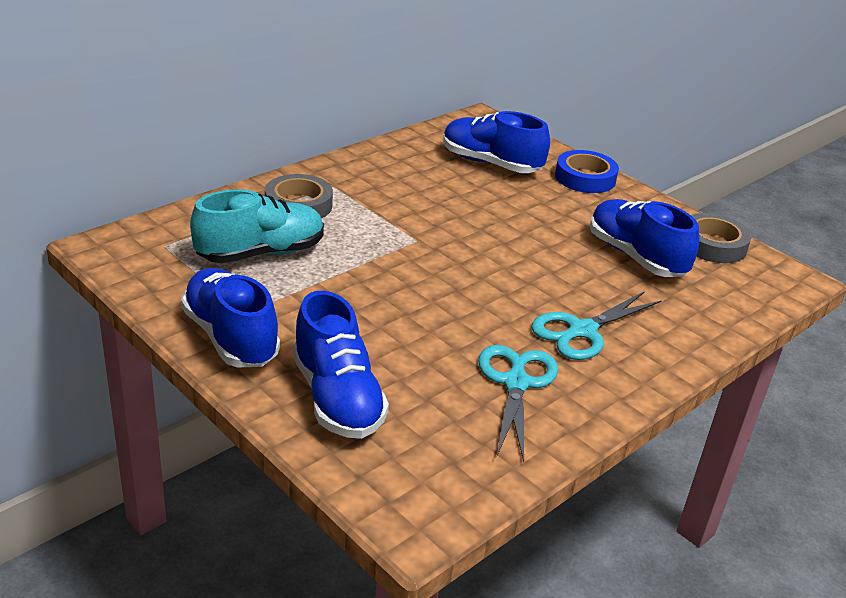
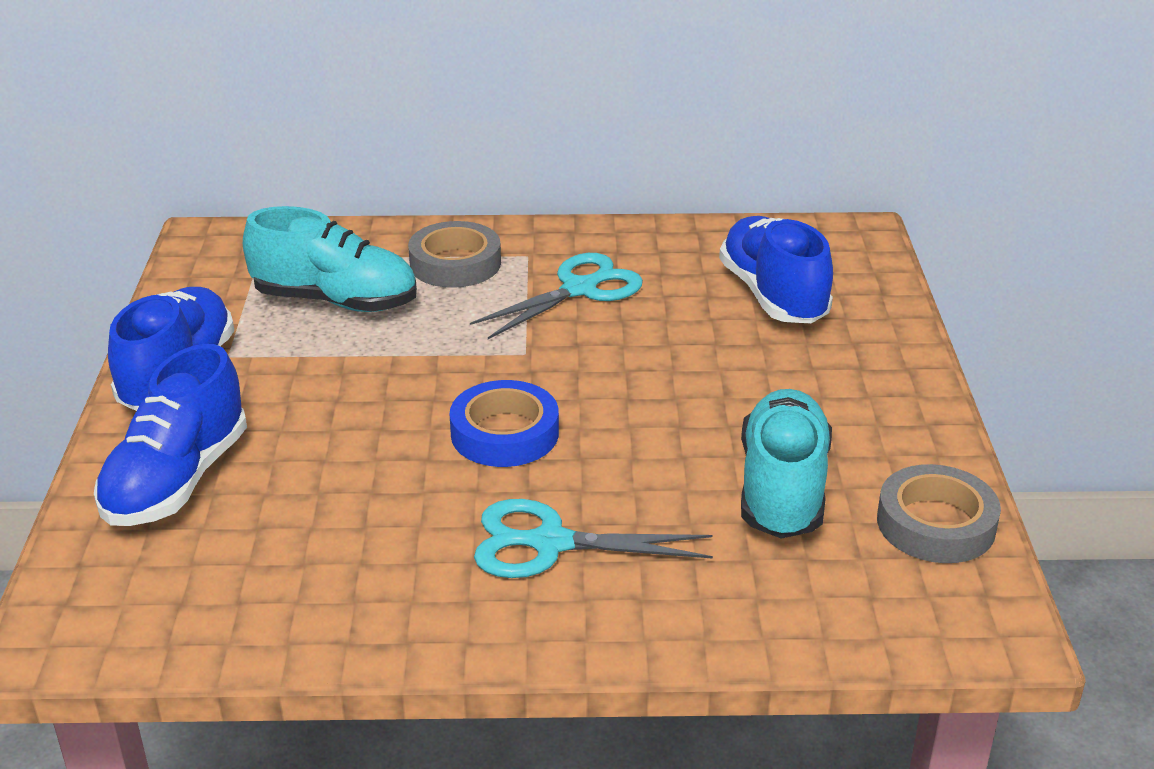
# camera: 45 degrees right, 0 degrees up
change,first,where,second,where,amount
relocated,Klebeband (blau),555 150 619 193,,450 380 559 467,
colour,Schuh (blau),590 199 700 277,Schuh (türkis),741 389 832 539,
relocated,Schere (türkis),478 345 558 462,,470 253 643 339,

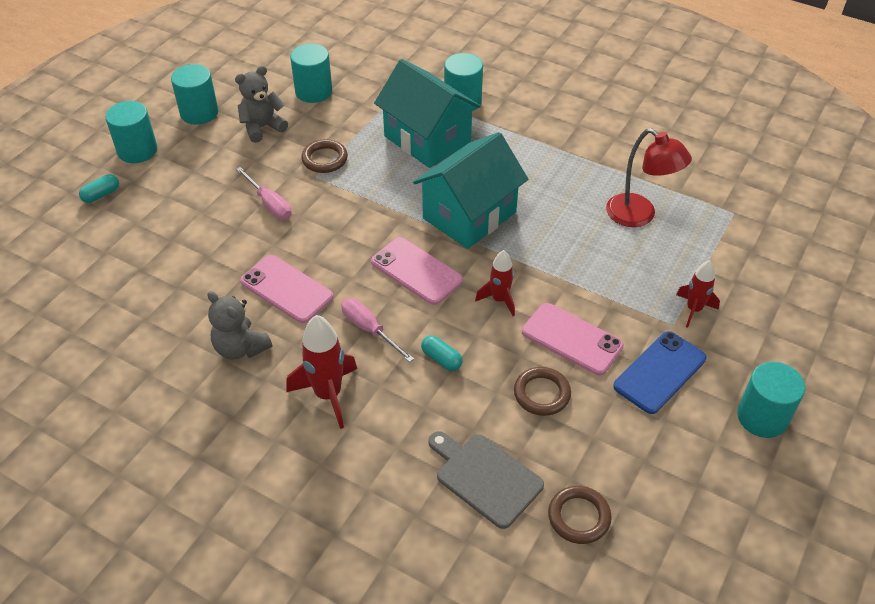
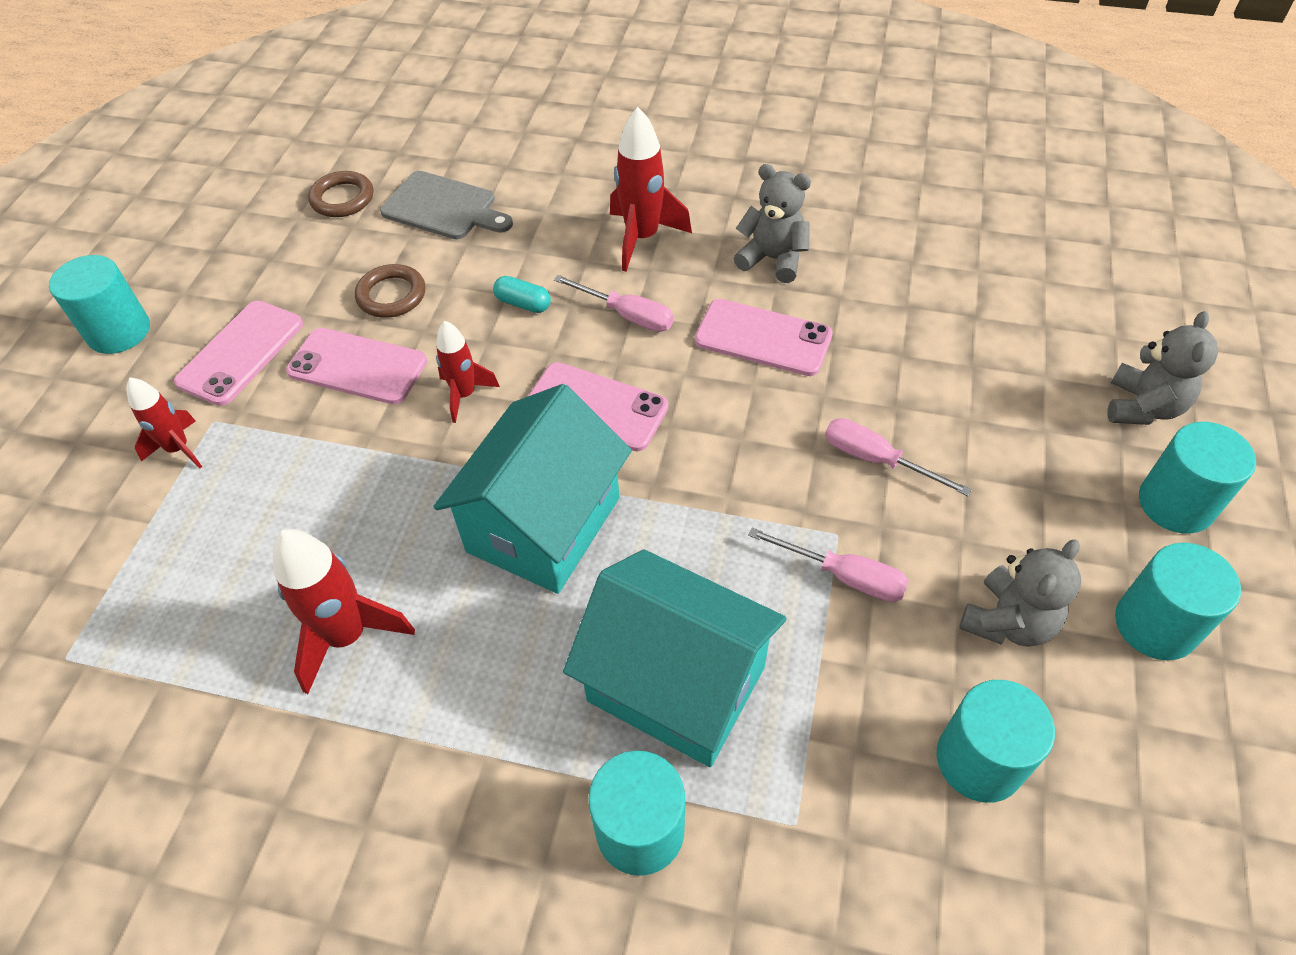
# camera: 165 degrees right, 5 degrees up
change,first,where,second,where,amount
missing,Lampe (rot),606 128 692 227,,,
exchanged,Ring (braun),301 139 348 173,Schraubenzieher (rosa),748 528 909 602,
exchanged,Kapsel (türkis),79 174 119 203,Teddybär (grau),1107 311 1218 425,
colour,Handy (blau),613 331 706 414,Handy (rosa),174 301 303 406,
appeared,,,Rakete (rot),273 529 415 694,

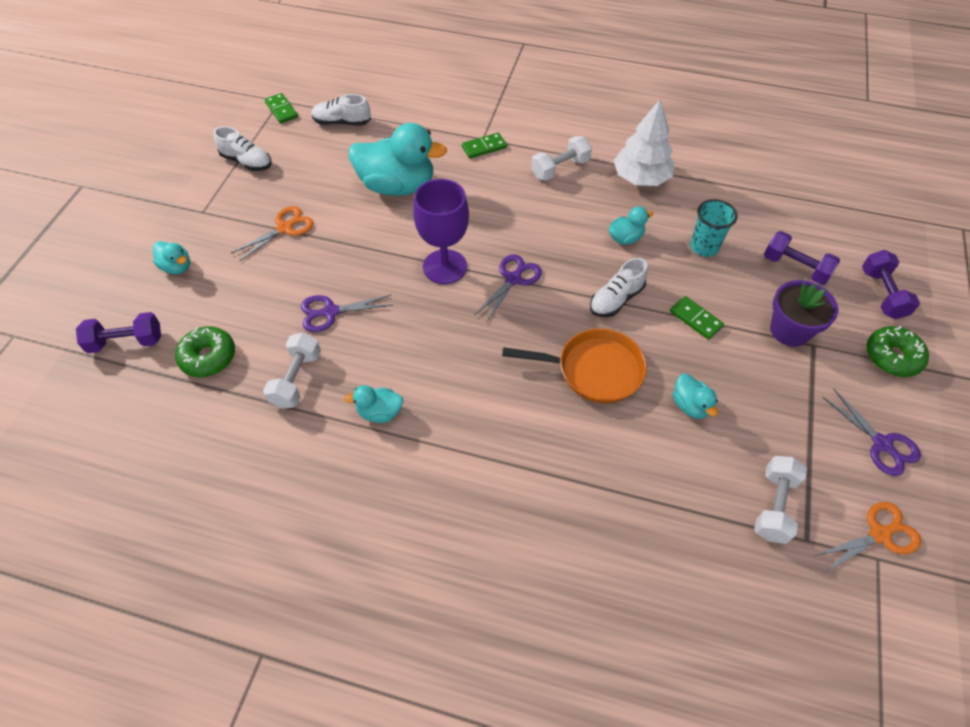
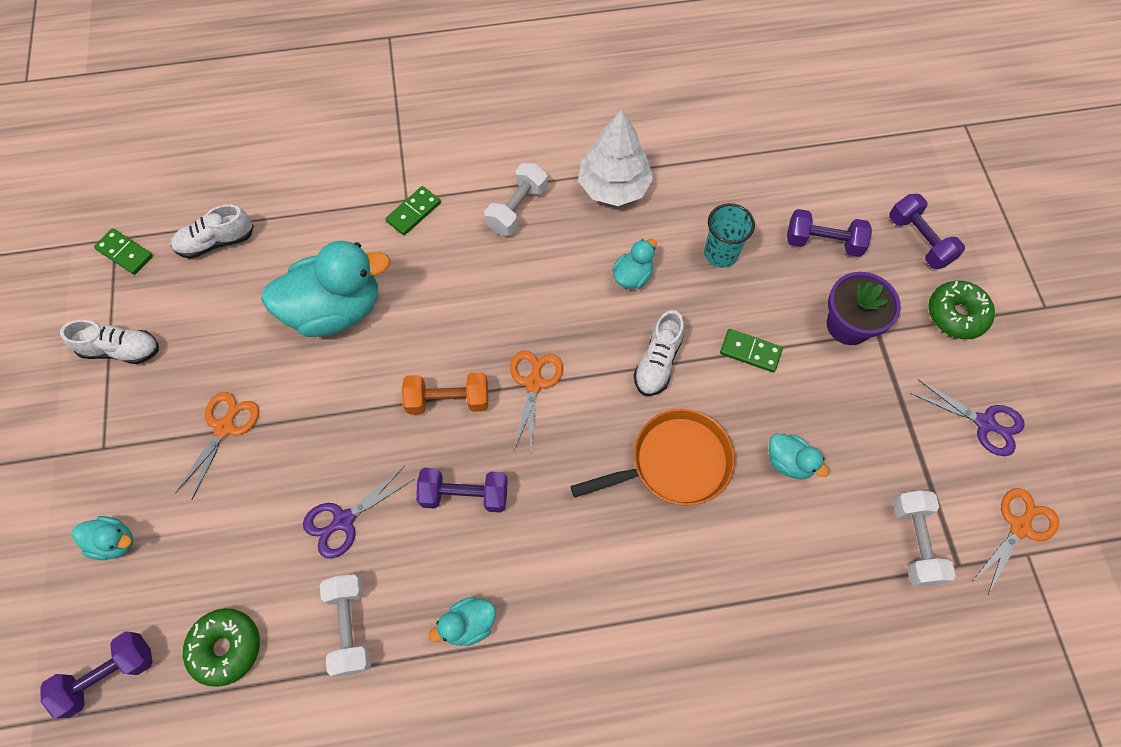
# camera: 25 degrees left, 10 degrees up
change,first,where,second,where,amount
exchanged,Kelch (lila),413 179 469 284,Hantel (orange),402 372 488 415,
colour,Schere (lila),474 254 542 322,Schere (orange),510 350 563 452,
appeared,,,Hantel (lila),416 468 508 512,

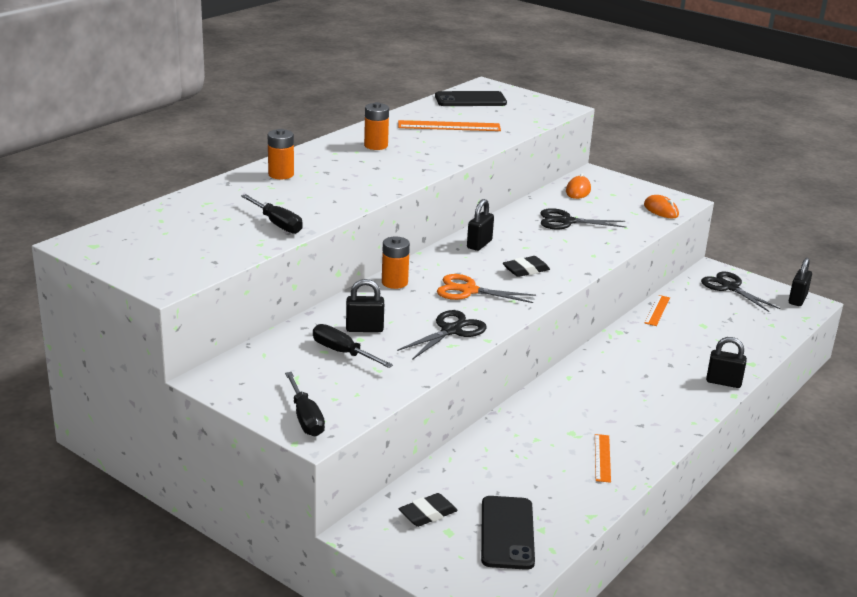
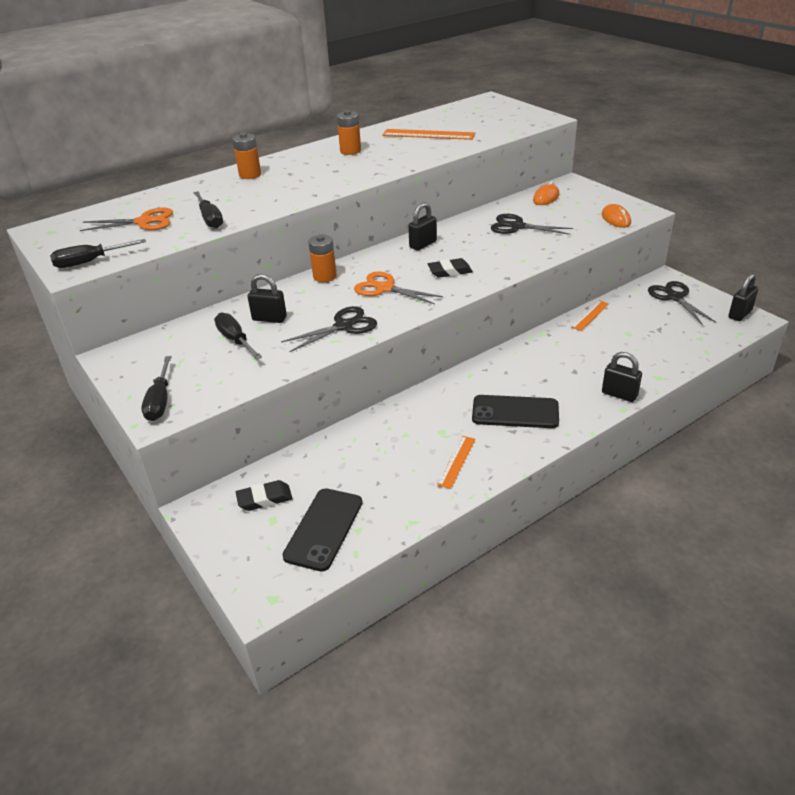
# camera: 20 degrees right, 10 degrees up
change,first,where,second,where,amount
relocated,Handy (schwarz),435 91 507 106,,472 395 559 428,
appeared,,,Schere (orange),79 207 173 231,
appeared,,,Schraubenzieher (schwarz),50 239 146 268,

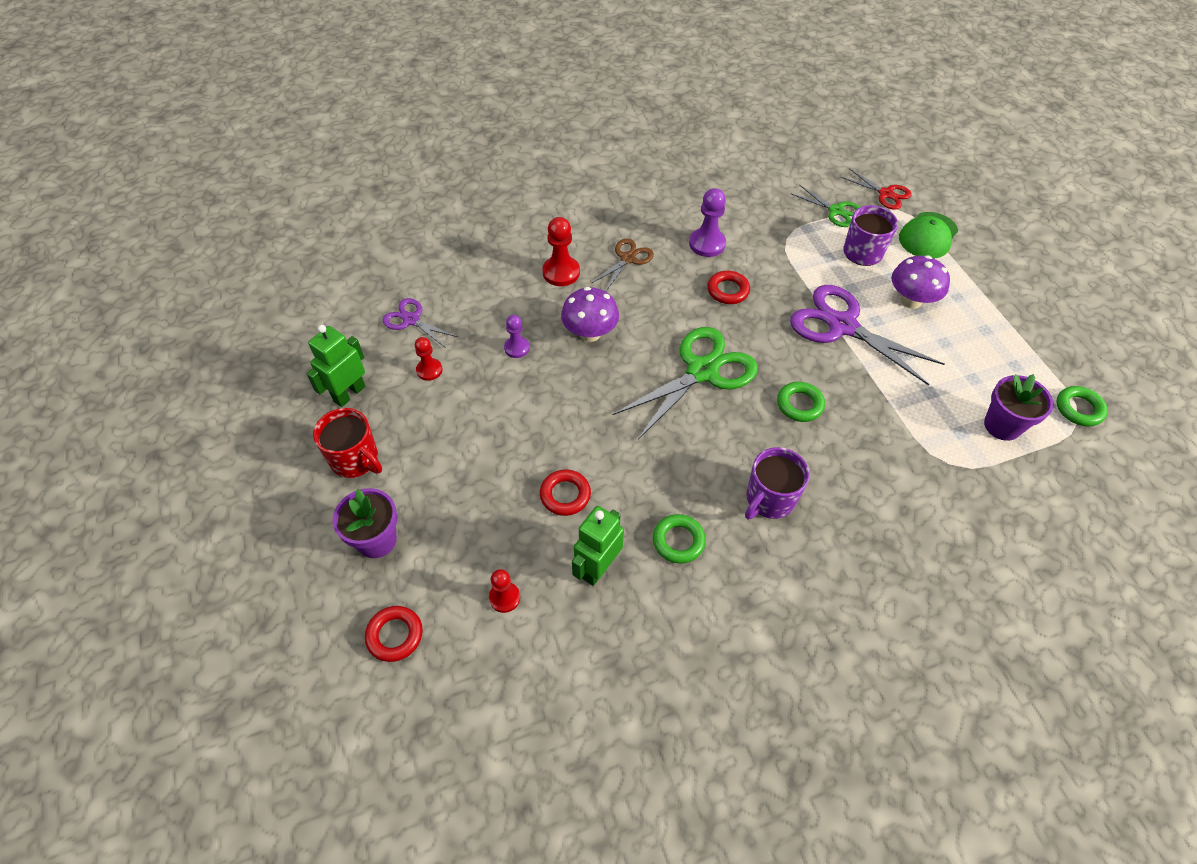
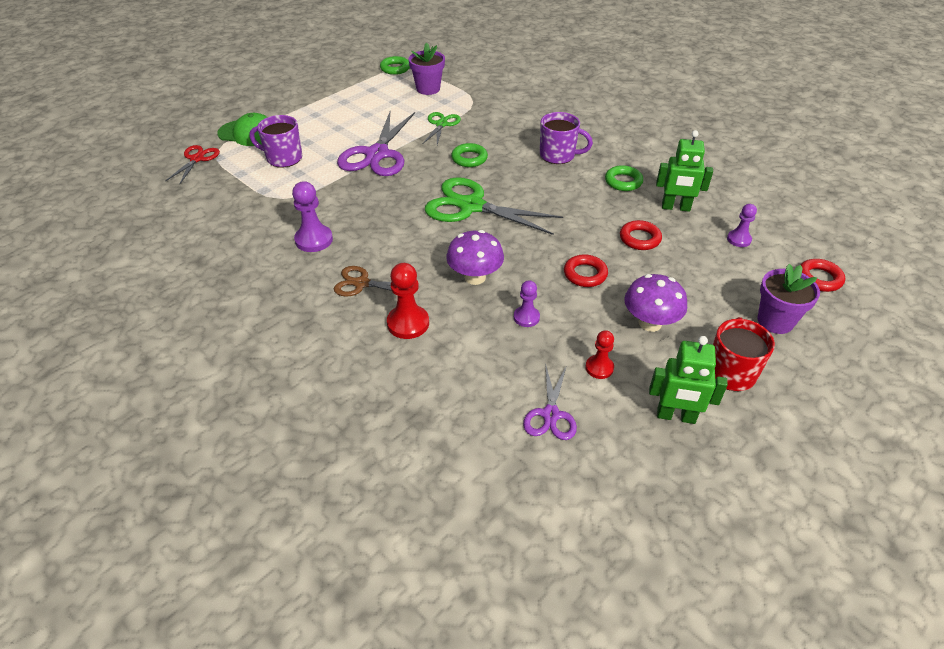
# camera: 115 degrees left, 10 degrees down
change,first,where,second,where,amount
relocated,Schere (grün),791 185 860 227,,423 112 461 145,
relocated,Pilz (lila),892 255 950 309,,624 274 687 332,
relocated,Ring (rot),707 271 750 304,,564 254 608 287,
colour,Bauer (rot),489 569 520 613,Bauer (lila),727 204 757 247,

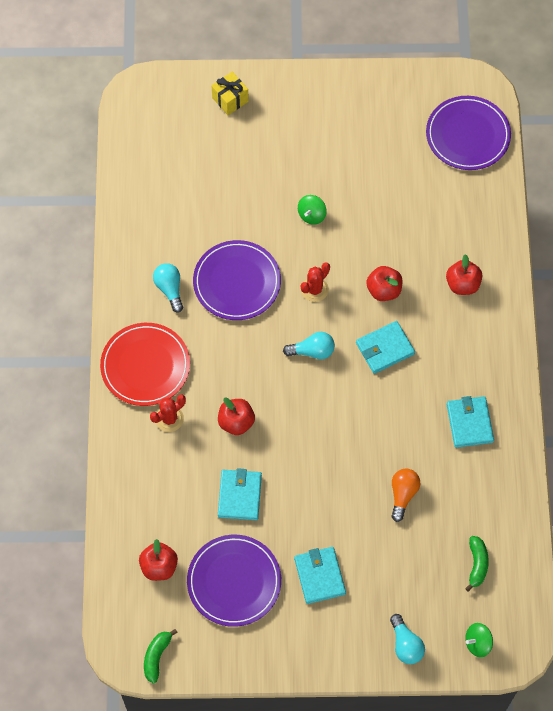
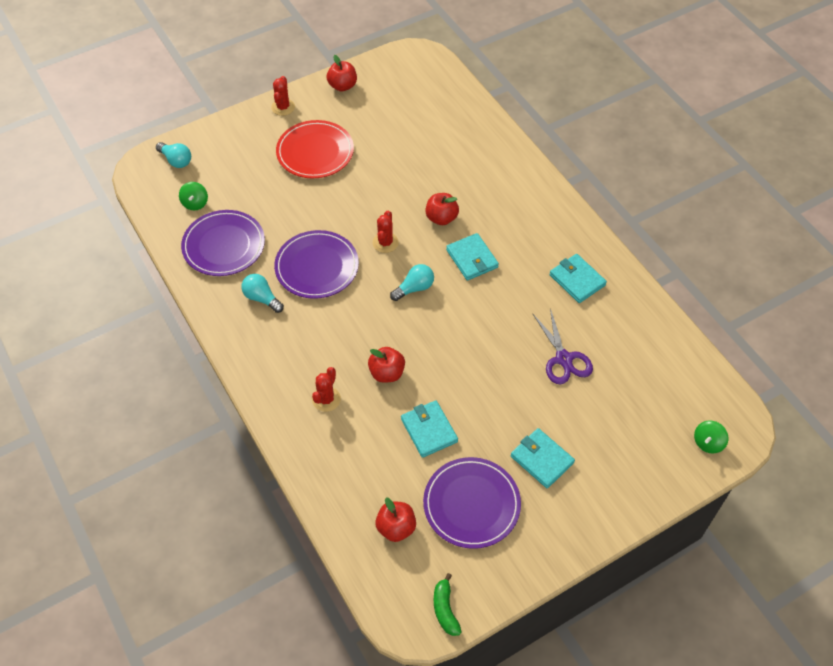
# camera: 30 degrees left, 10 degrees down
change,first,where,second,where,amount
missing,Geschenk (gelb),211 72 249 115,,,
relocated,Teller (lila),426 96 511 170,,181 210 265 276,
relocated,Kreisel (grün),298 195 326 225,,179 182 208 211,
relocated,Apfel (rot),446 254 482 295,,327 55 357 91,
spun,Geldbörse (türkis),356 321 415 374,,446 233 499 281,60 degrees counterclockwise
relocated,Teller (rot),100 323 190 406,,276 120 354 178,
exchanged,Glühbirne (orange),391 468 420 522,Schere (lila),533 309 593 385,
missing,Banane (grün),465 536 489 592,,,
relocated,Glühbirne (türkis),390 614 425 664,,156 142 191 168,
appeared,,,Kaktus (rot),271 76 295 116,

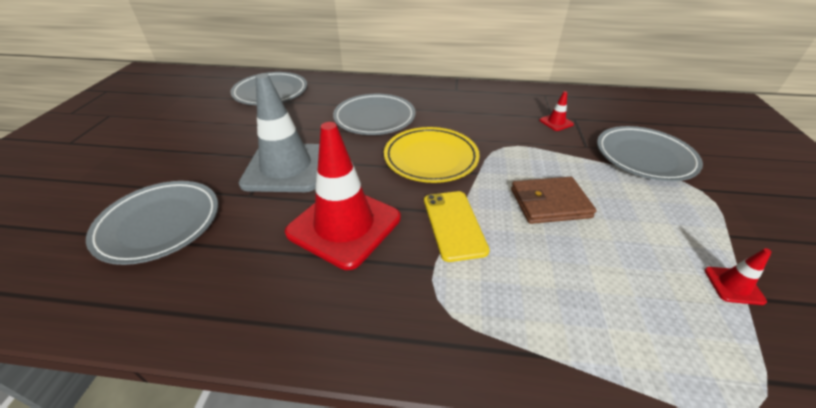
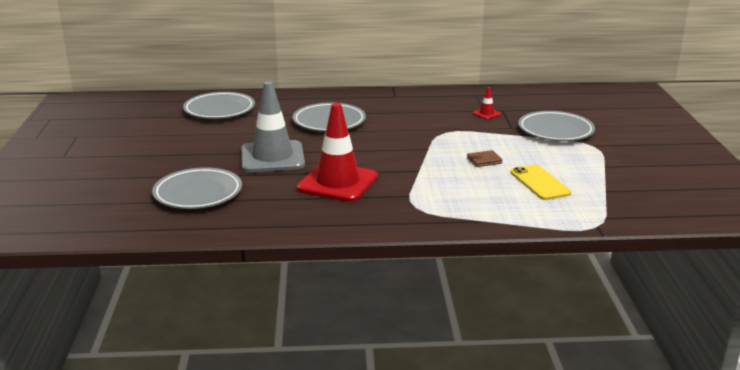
# camera: 10 degrees left, 15 degrees down
change,first,where,second,where,amount
missing,Teller (gelb),384 127 480 183,,,
size,Geldbörse (braun),511 177 596 224,,467 150 502 167,x0.59
relocated,Handy (gelb),424 191 490 262,,511 165 571 200,
missing,Leitkegel (rot),704 248 772 305,,,

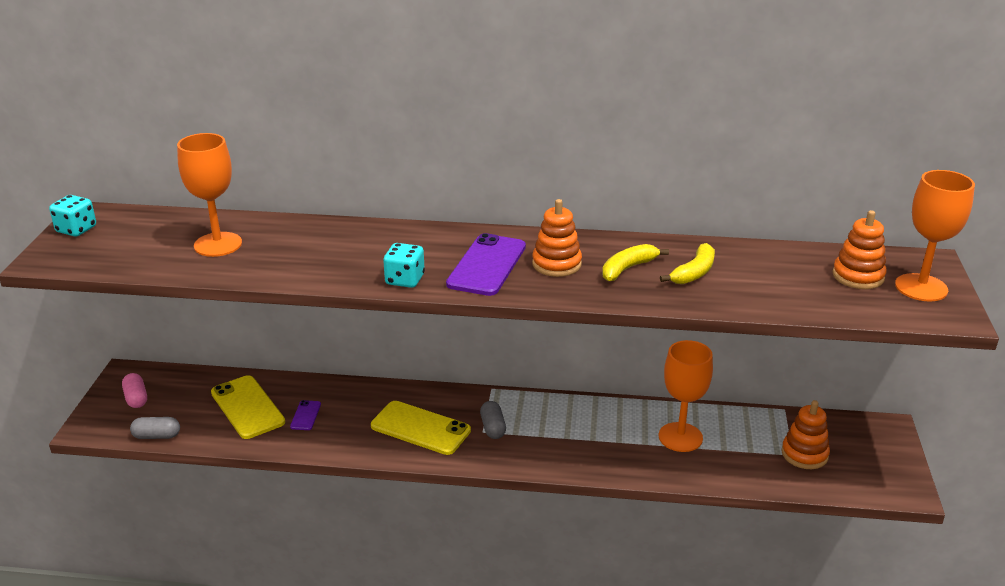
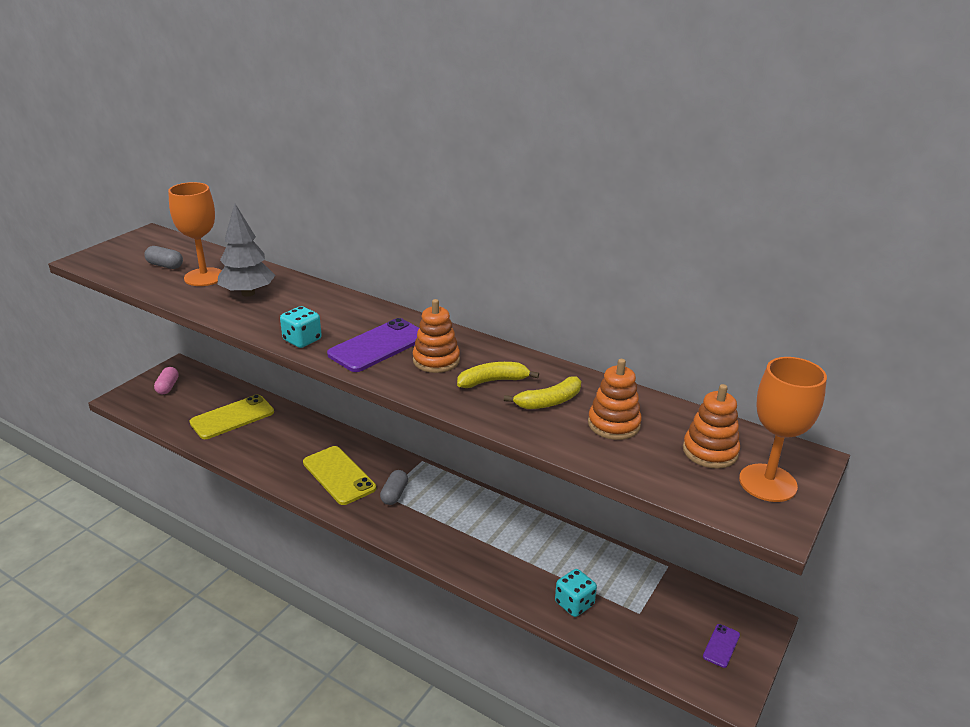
# camera: 25 degrees right, 0 degrees up
change,first,where,second,where,amount
relocated,Spielwürfel (türkis),49 195 96 237,,555 569 597 617,
missing,Kelch (orange),659 340 713 452,,,
spun,Handy (gelb),211 375 285 439,,189 394 274 439,60 degrees clockwise
relocated,Handy (lila),290 400 321 430,,703 624 740 668,
relocated,Stapelspielzeug (orange),781 400 830 469,,588 359 642 440,
relocated,Kapsel (grau),130 417 180 439,,144 246 183 269,
appeared,,,Baum (grau),217 203 275 297,

